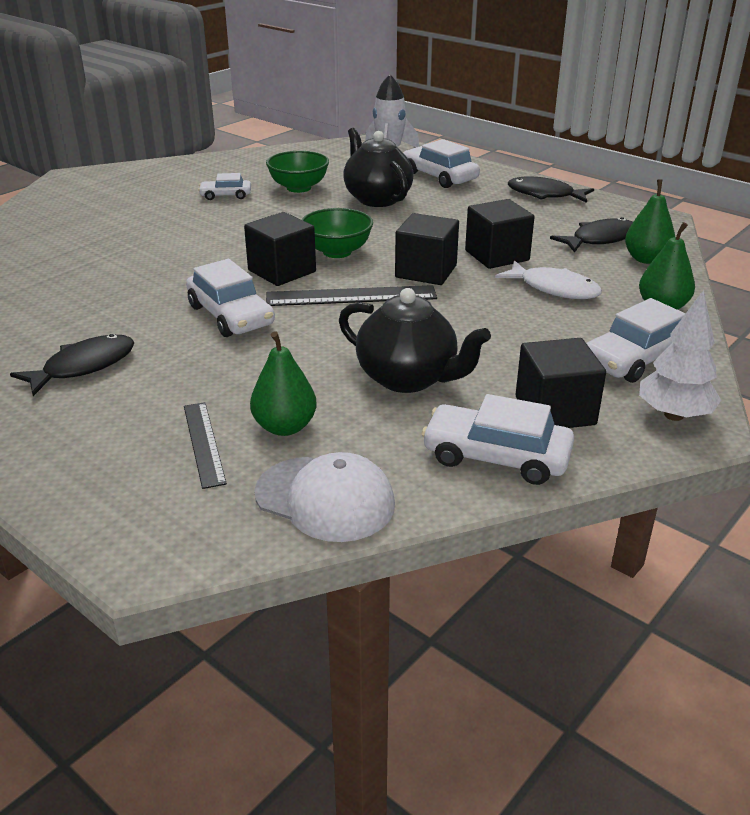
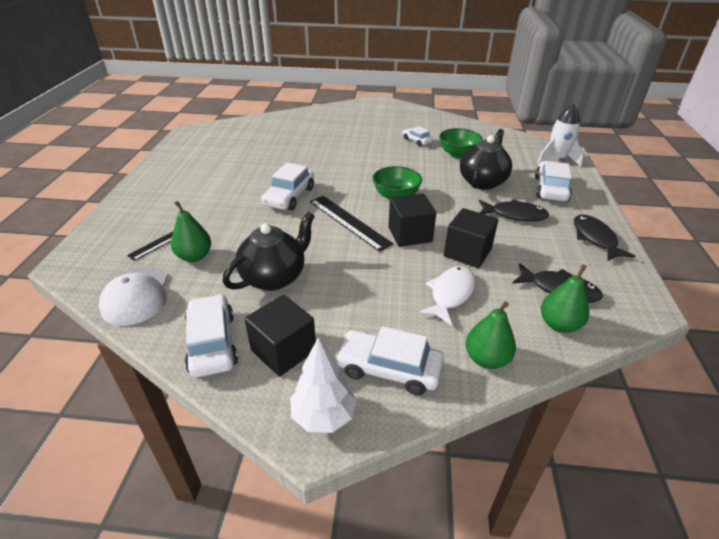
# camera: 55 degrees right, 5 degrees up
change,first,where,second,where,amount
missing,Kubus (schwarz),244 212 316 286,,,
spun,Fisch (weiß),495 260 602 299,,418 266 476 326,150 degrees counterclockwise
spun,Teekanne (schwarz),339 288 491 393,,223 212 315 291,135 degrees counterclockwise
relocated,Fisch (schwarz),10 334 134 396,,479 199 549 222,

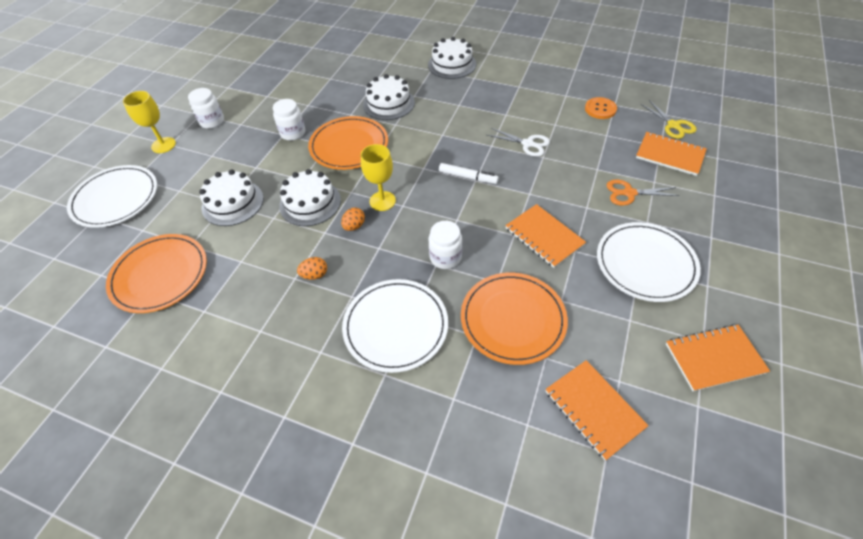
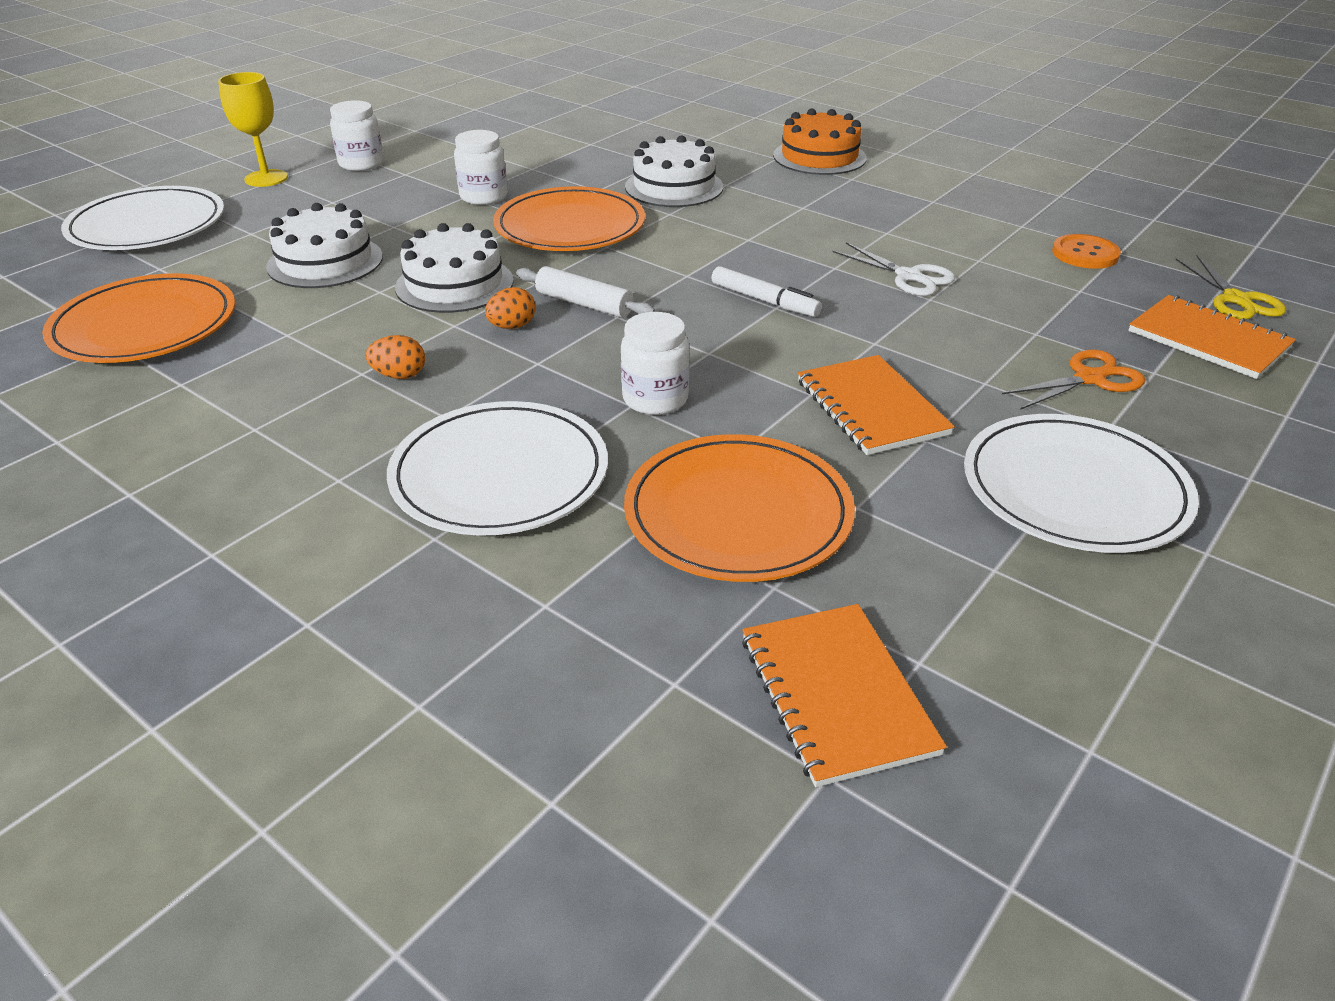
# camera: 15 degrees right, 15 degrees down
change,first,where,second,where,amount
colour,Kuchen (weiß),428 37 476 79,Kuchen (orange),773 108 867 175,
exchanged,Kelch (gelb),361 144 396 211,Nudelholz (weiß),516 266 656 318,
spun,Schere (orange),607 180 680 206,,1002 350 1145 410,135 degrees clockwise
missing,Notizbuch (orange),666 324 770 391,,,

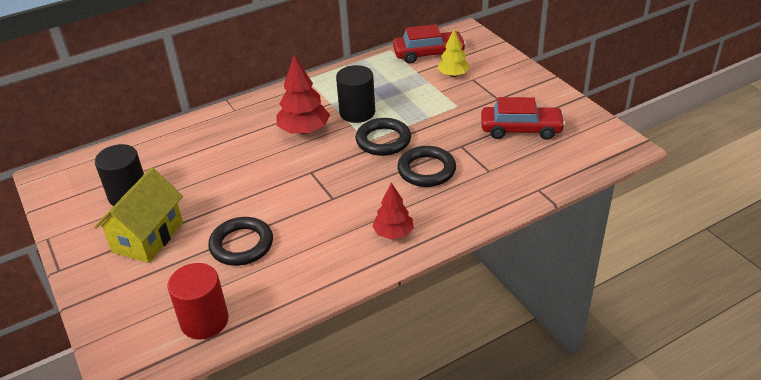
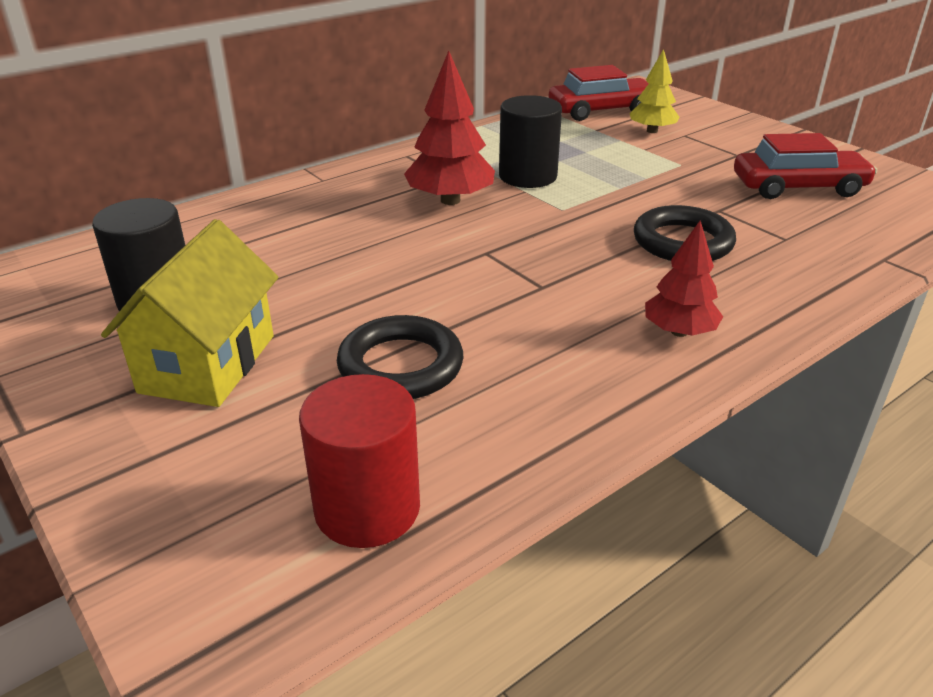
# camera: 10 degrees left, 5 degrees down
change,first,where,second,where,amount
missing,Ring (schwarz),356 118 411 156,,,

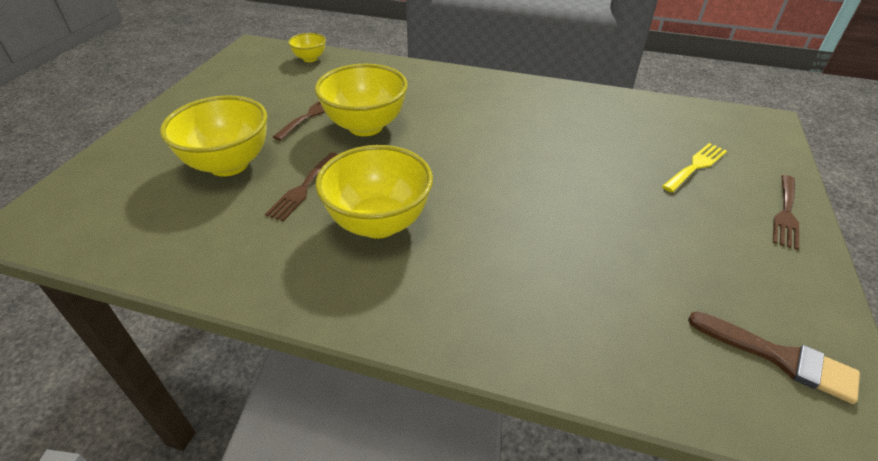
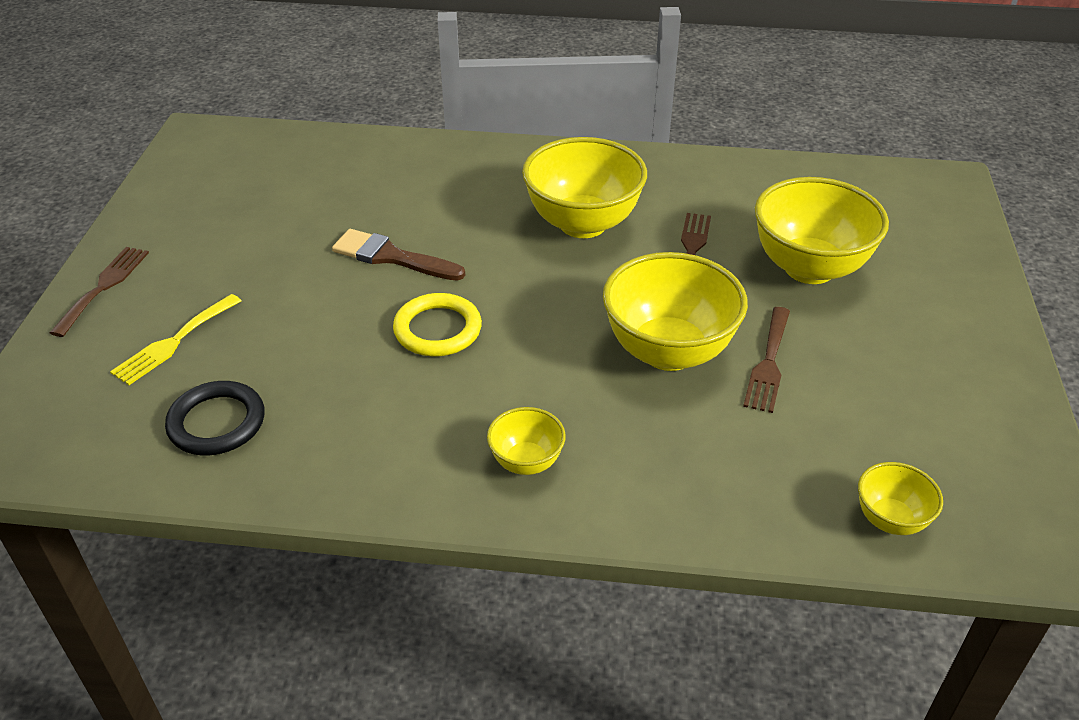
# camera: 170 degrees right, 0 degrees up
change,first,where,second,where,amount
relocated,Pinsel (braun),688 311 860 404,,332 229 465 281,
appeared,,,Ring (gelb),393 293 482 356,
appeared,,,Ring (schwarz),165 381 264 455,
appeared,,,Schüssel (gelb),487 407 566 475,

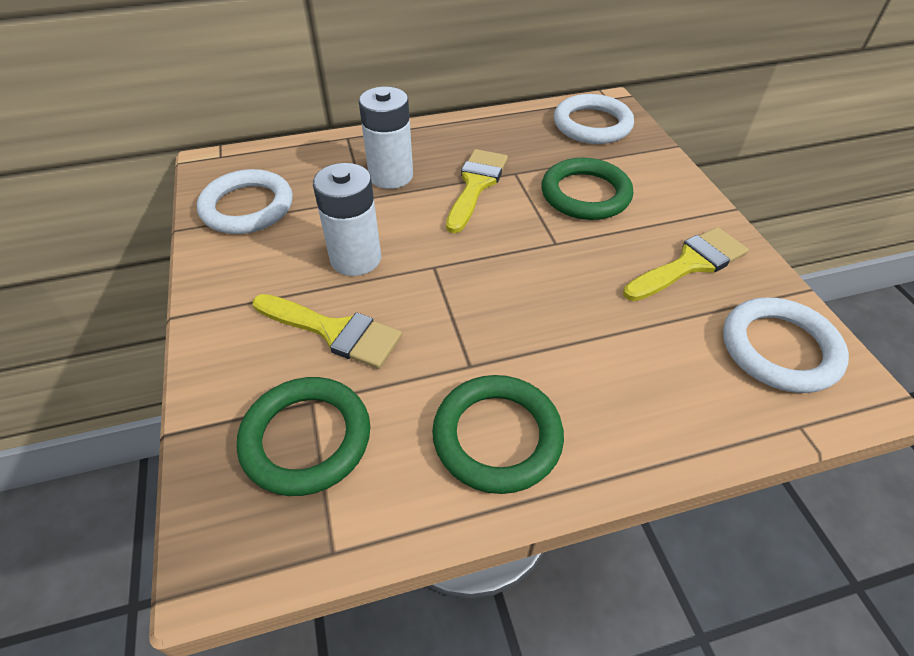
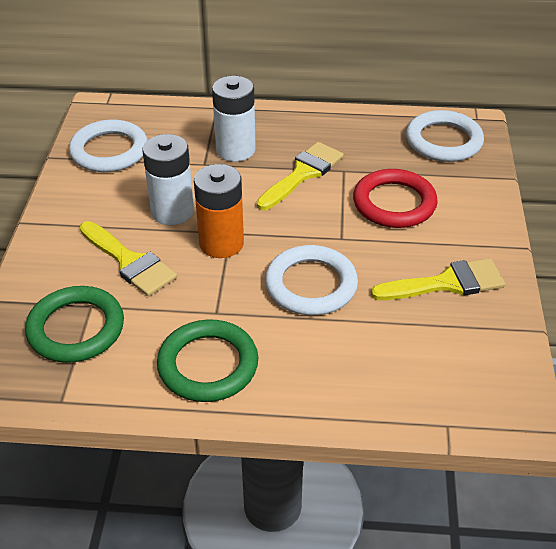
# camera: 20 degrees right, 5 degrees down
change,first,where,second,where,amount
colour,Ring (grün),541 158 633 220,Ring (rot),353 169 438 228,
relocated,Ring (weiß),723 297 849 393,,265 245 358 315,
appeared,,,Batterie (orange),194 164 244 258,

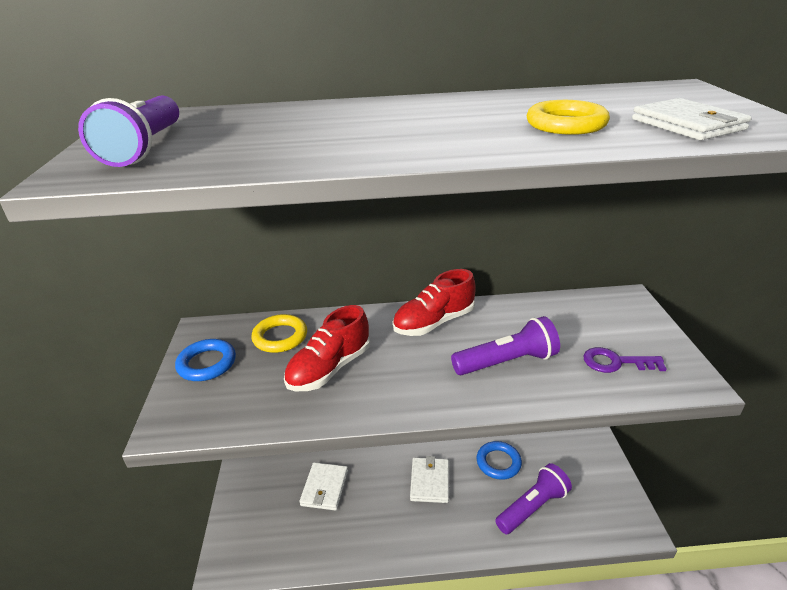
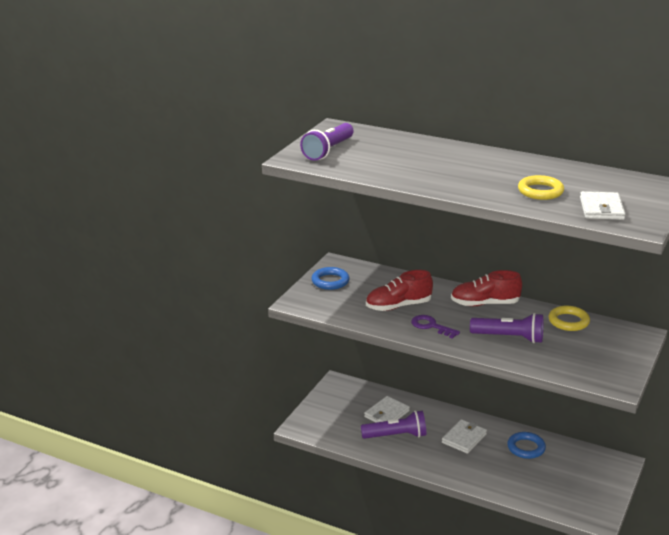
# camera: 30 degrees right, 5 degrees down
change,first,where,second,where,amount
relocated,Ring (gelb),251 314 307 353,,549 306 590 331,
relocated,Schlüssel (lila),583 347 667 373,,411 315 460 339,
relocated,Taschenlampe (lila),495 463 572 534,,361 410 426 439,

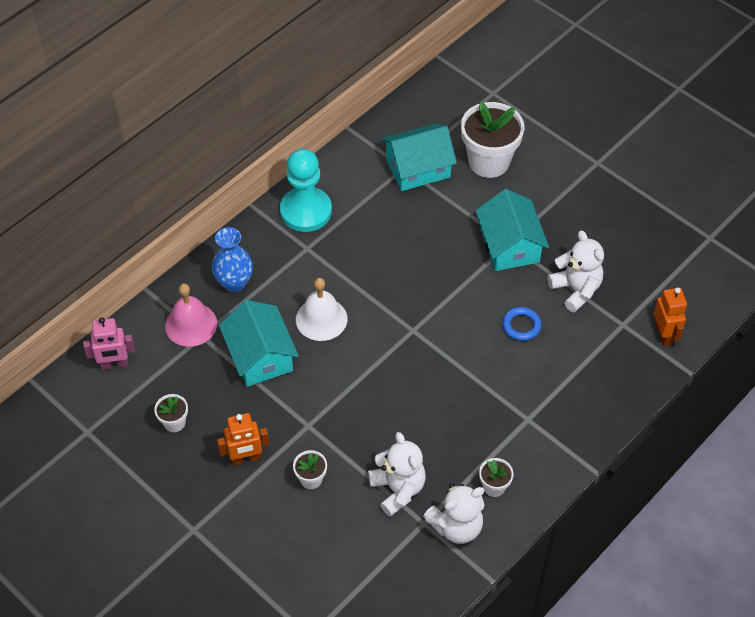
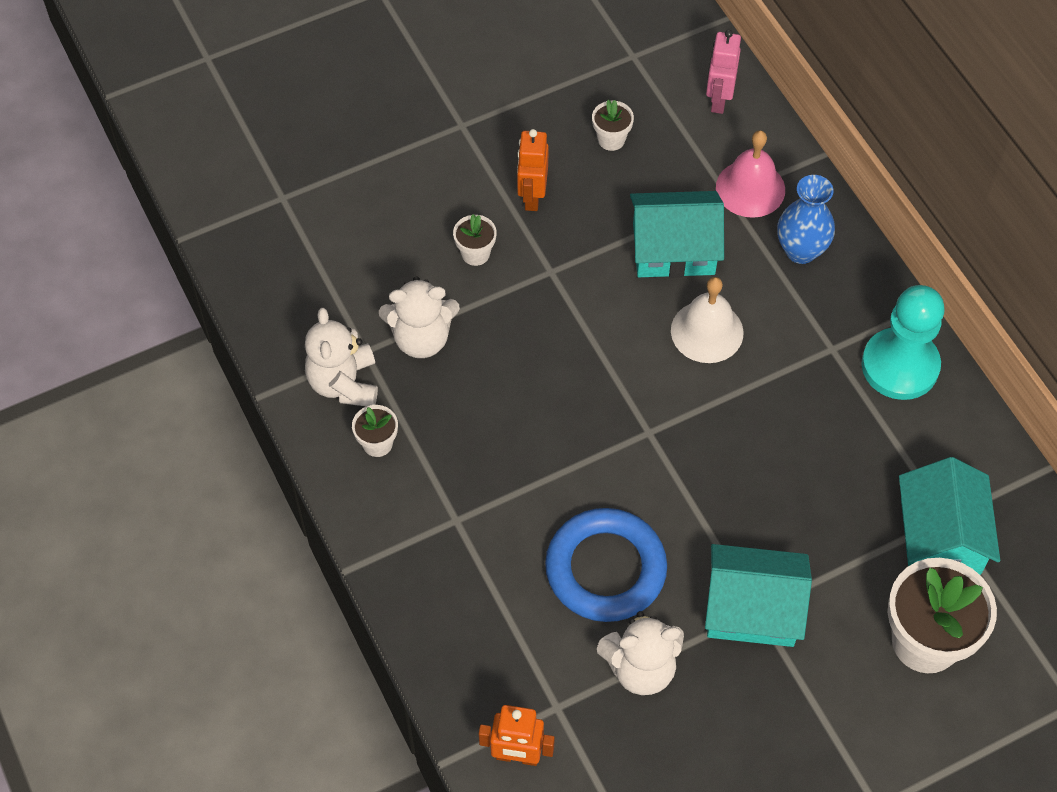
# camera: 110 degrees right, 5 degrees up
change,first,where,second,where,amount
size,Ring (blau),502 307 541 341,,545 508 667 622,x2.07

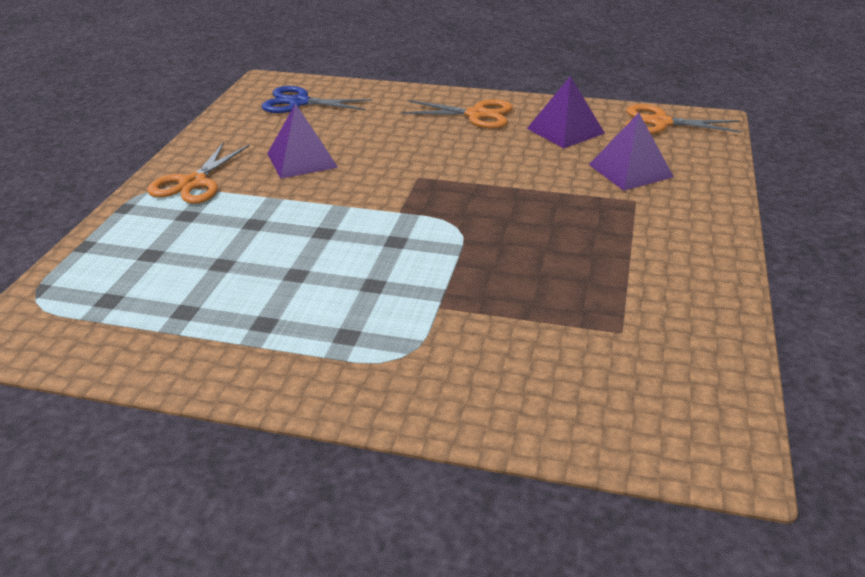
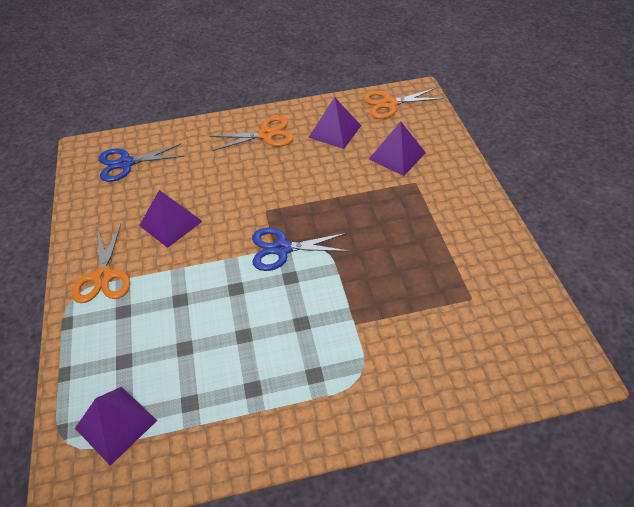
# camera: 25 degrees left, 15 degrees up
change,first,where,second,where,amount
appeared,,,Schere (blau),252 227 350 271,
appeared,,,Pyramide (lila),75 387 157 466,

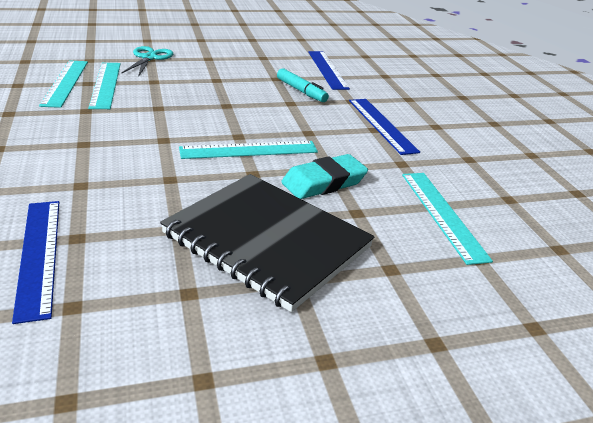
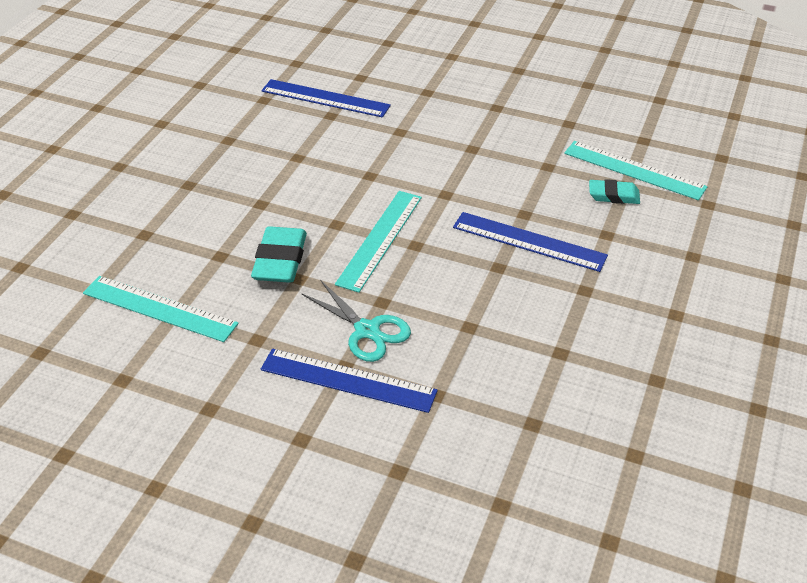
# camera: 130 degrees right, 10 degrees up
change,first,where,second,where,amount
relocated,Schere (türkis),121 46 173 77,,301 280 411 362,
relocated,Lineal (blau),308 51 350 90,,453 212 608 272,
exchanged,Lineal (türkis),88 63 121 109,Radiergummi (türkis),589 179 640 204,
missing,Filzstift (türkis),277 68 329 102,,,
missing,Notizbuch (schwarz),160 174 375 312,,,

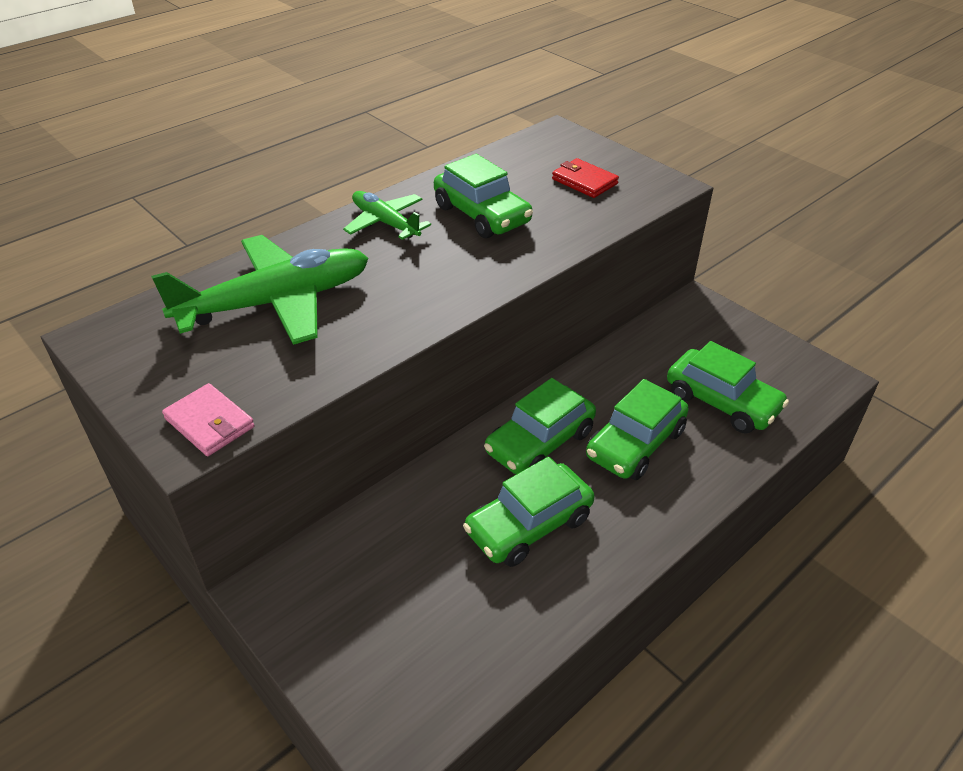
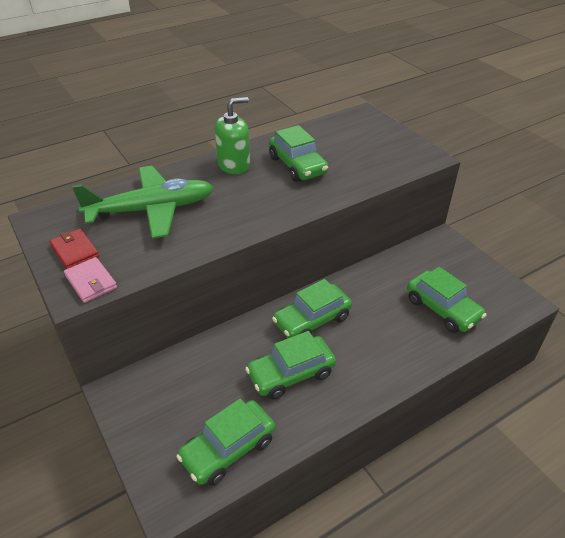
# camera: 10 degrees right, 0 degrees up
change,first,where,second,where,amount
relocated,Geldbörse (rot),552 158 619 198,,49 229 99 269,
exchanged,Flugzeug (grün),343 191 431 240,Seifenspender (grün),215 97 250 174,
relocated,Auto (grün),586 379 689 480,,176 399 275 486,

